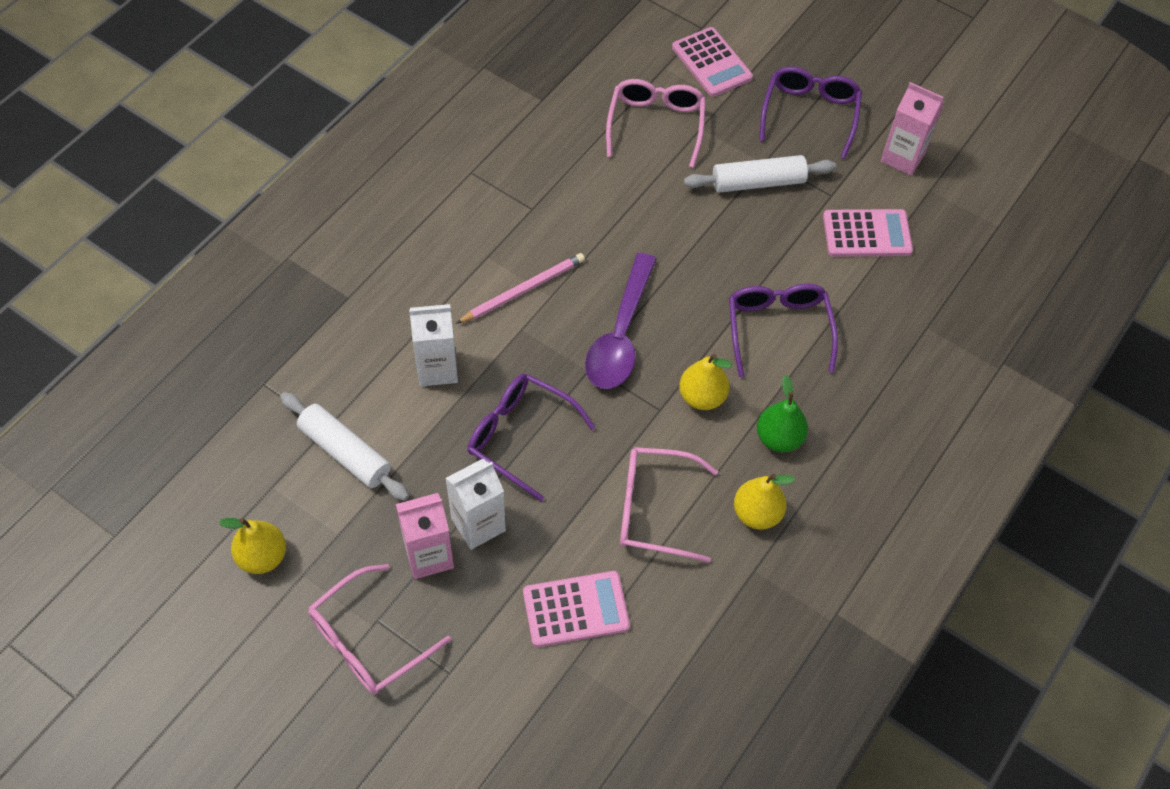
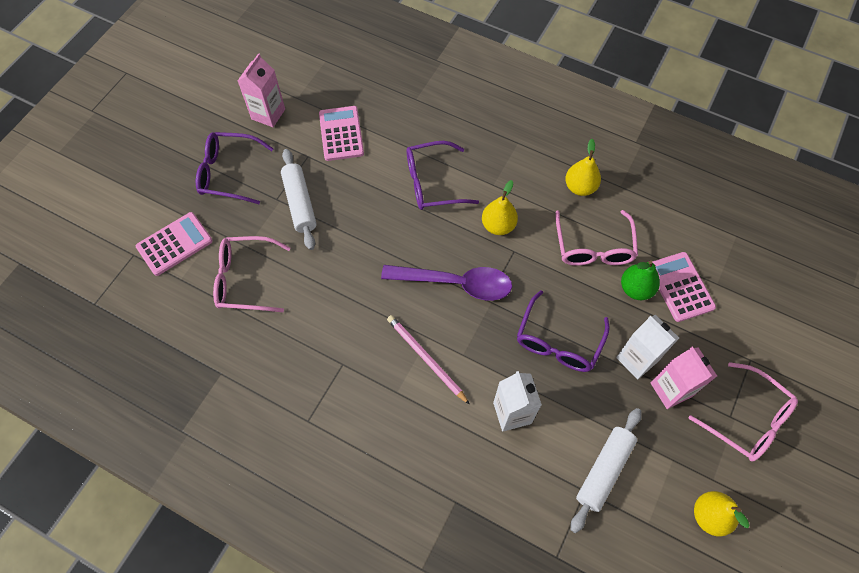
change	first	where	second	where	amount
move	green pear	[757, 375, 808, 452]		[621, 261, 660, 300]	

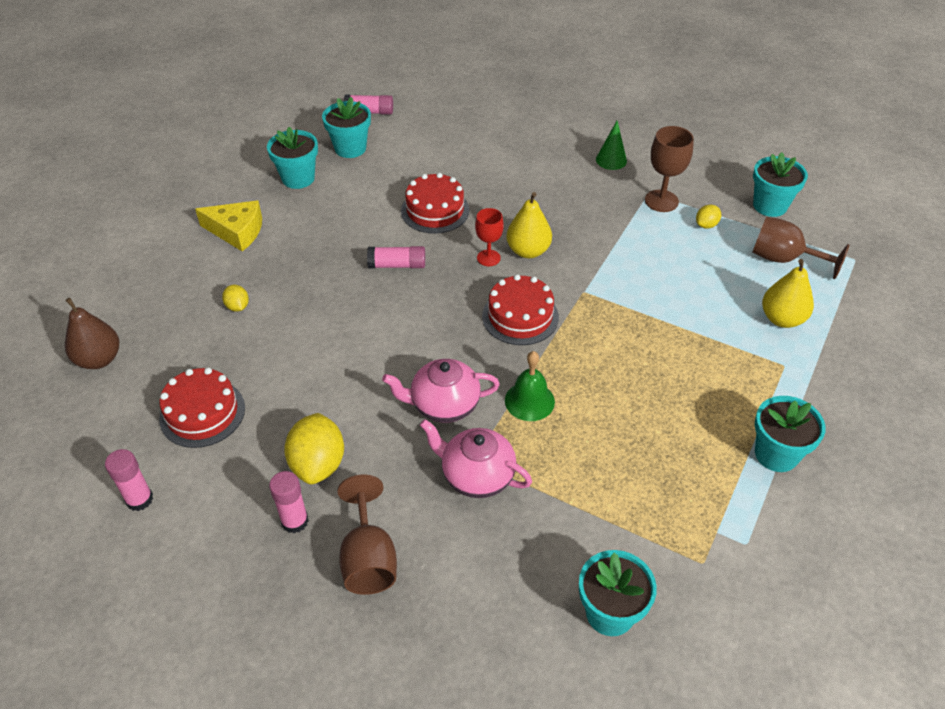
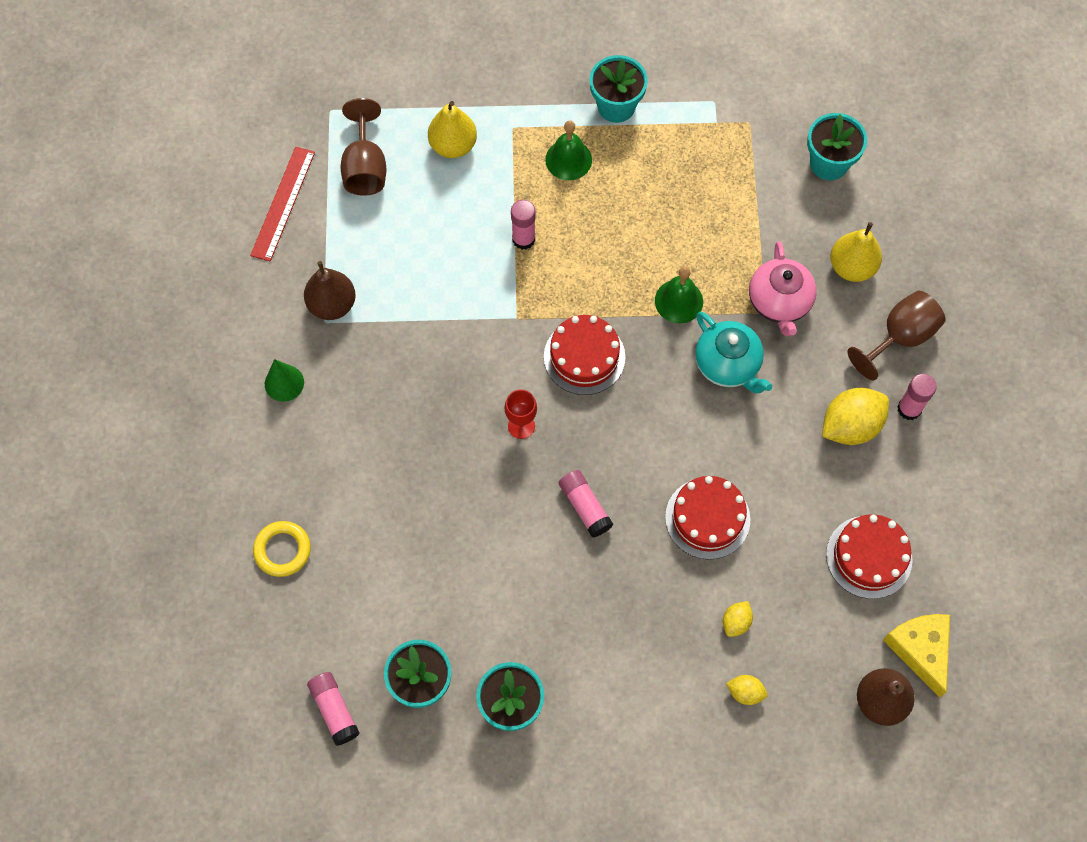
change	first	where	second	where	amount
replace	turquoise flower pot	[753, 152, 808, 217]	red ruler	[250, 147, 315, 261]	
insert			yellow ring	[253, 521, 311, 577]	
replace	brown goblet	[645, 126, 694, 212]	brown pear	[304, 261, 356, 320]	
move	pink glue stick	[105, 449, 153, 511]		[511, 200, 536, 250]	
insert			green bell	[545, 121, 592, 180]	
move	red cake	[401, 173, 469, 233]		[665, 476, 751, 560]	
recolor	pink teapot	[382, 359, 500, 423]	turquoise teapot	[695, 311, 772, 393]	
move	yellow lemon	[696, 205, 721, 229]		[726, 675, 767, 705]	
move	yellow pear	[506, 192, 552, 258]		[830, 222, 882, 282]	
move	yellow cheese	[195, 200, 262, 251]		[883, 614, 950, 697]	

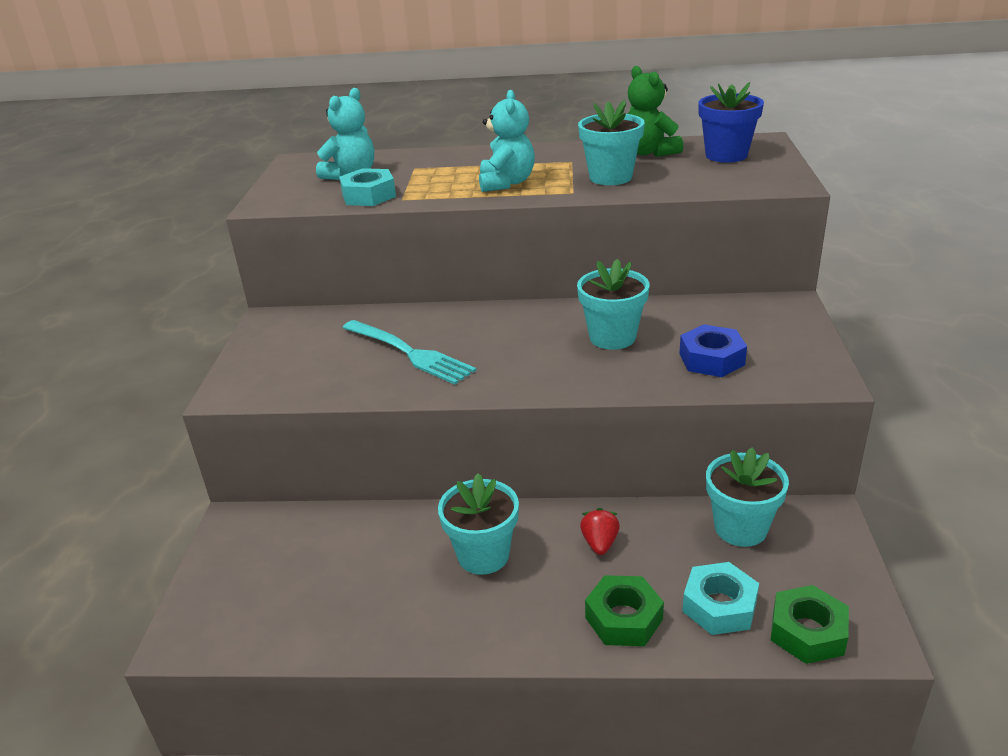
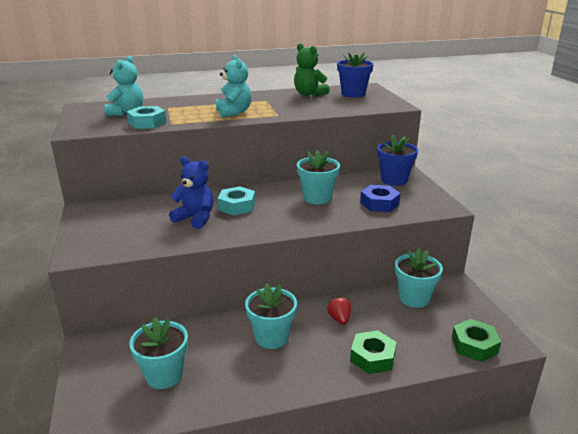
change	first	where	second	where	amount
move	turquoise flower pot	[578, 100, 645, 185]		[130, 317, 188, 389]	
replace	turquoise fork	[343, 320, 476, 385]	blue teddy bear	[169, 157, 214, 229]	
move	turquoise nut	[682, 562, 759, 635]		[218, 186, 255, 215]	
insert			blue flower pot	[377, 134, 418, 186]	

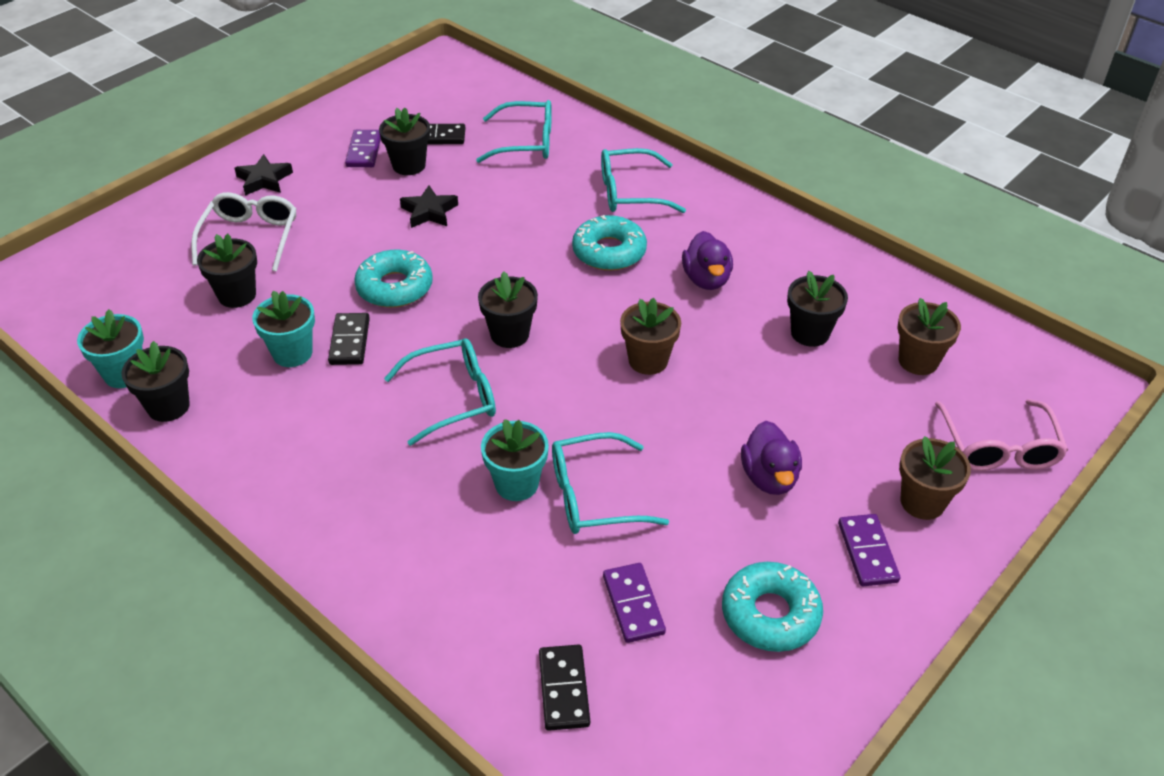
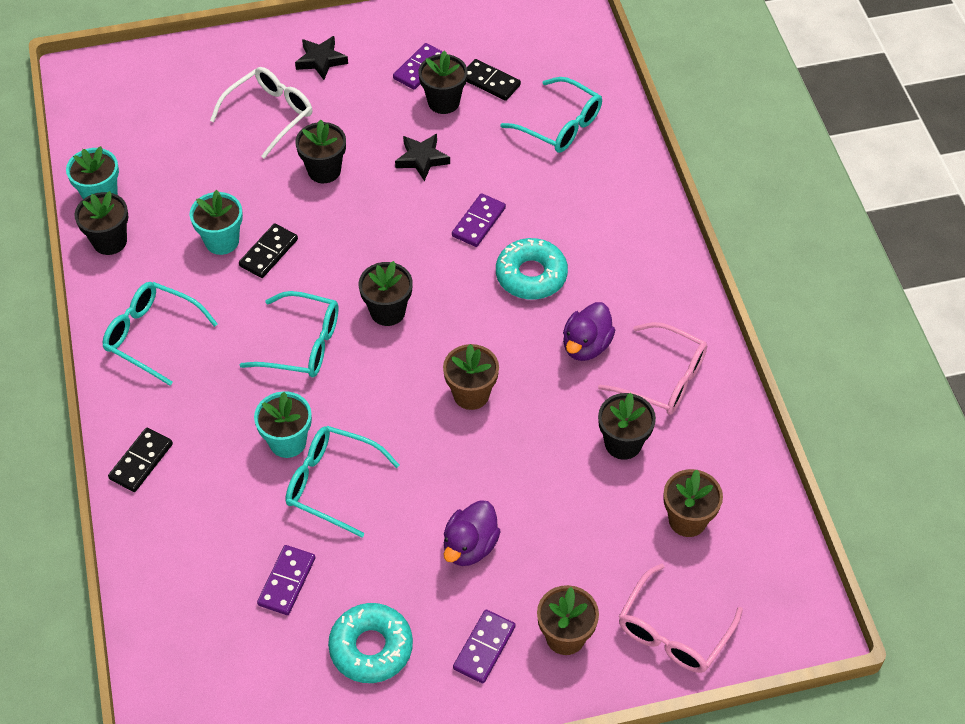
change	first	where	second	where	amount
move	turquoise glasses	[601, 148, 686, 213]		[102, 282, 218, 386]	
move	black domino	[539, 645, 590, 731]		[108, 428, 173, 492]	
move	black flower pot	[197, 234, 257, 308]		[295, 119, 346, 183]	
insert			purple domino	[452, 193, 506, 247]	
insert			pink glasses	[598, 322, 707, 415]	
delete	turquoise donut	[354, 250, 433, 308]			

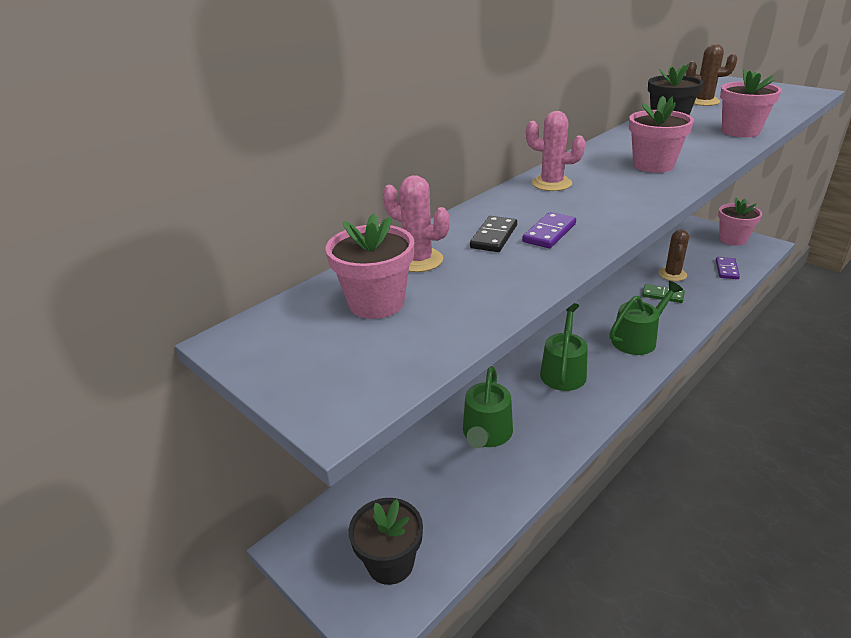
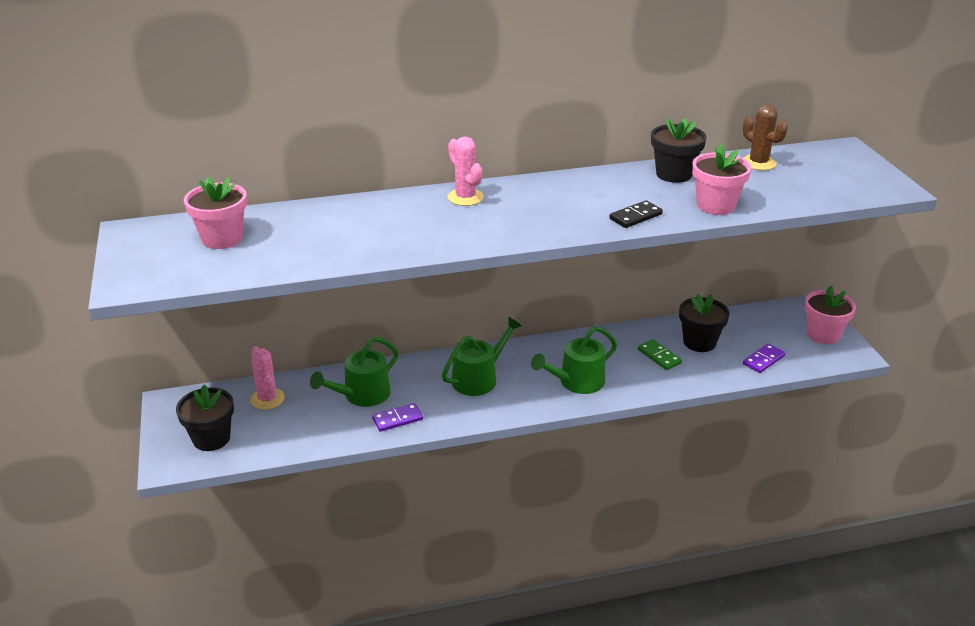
change	first	where	second	where	amount
move	pink cactus	[383, 175, 450, 272]		[250, 346, 285, 410]	
move	purple domino	[522, 212, 576, 248]		[372, 403, 423, 432]	
rotate	green watering can	[610, 281, 683, 355]		[531, 326, 617, 394]	150 degrees clockwise
move	black domino	[470, 216, 517, 252]		[609, 200, 663, 228]	
replace	brown cactus	[658, 229, 689, 281]	black flower pot	[679, 294, 730, 352]	
delete	pink flower pot	[629, 96, 694, 173]			

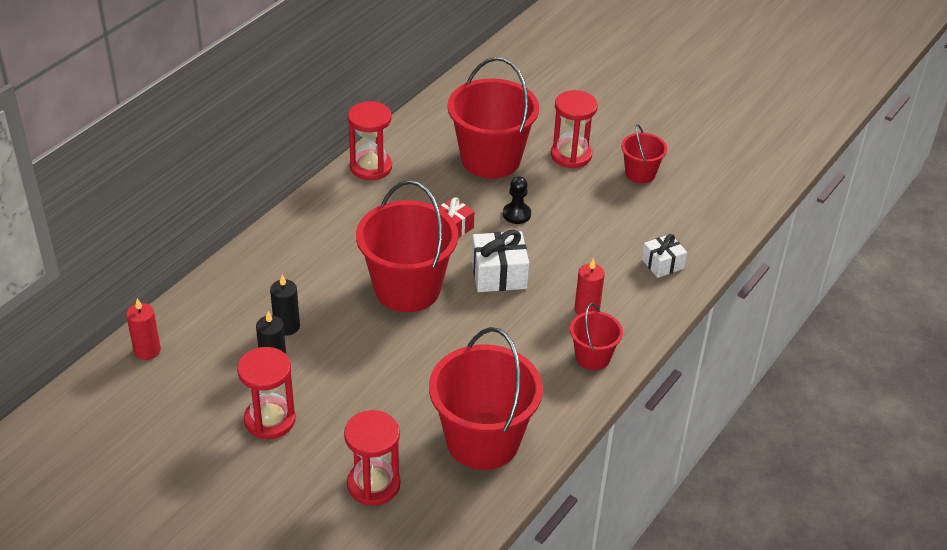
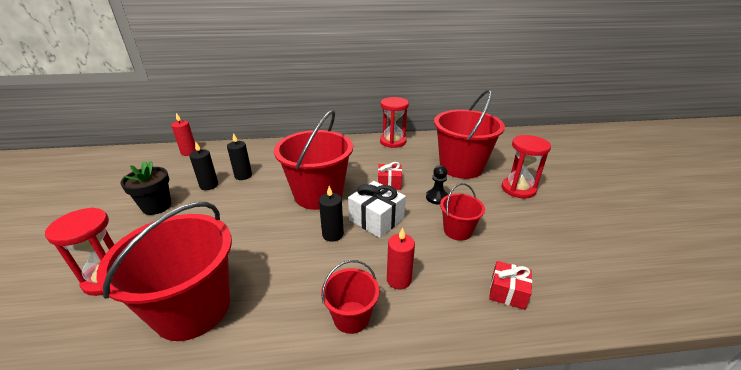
change	first	where	second	where	amount
replace	red hourglass	[237, 347, 296, 439]	black flower pot	[120, 161, 171, 215]	
insert			black candle	[319, 186, 344, 242]	
move	red bucket	[621, 124, 667, 183]		[440, 183, 485, 241]	
recolor	white gift	[642, 234, 687, 278]	red gift	[489, 261, 532, 310]	

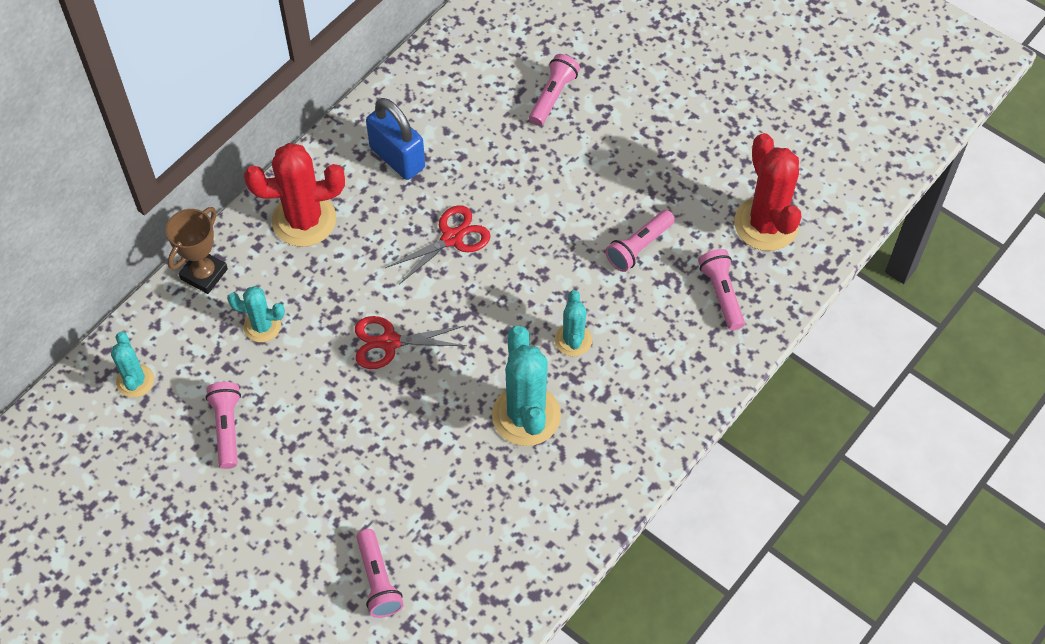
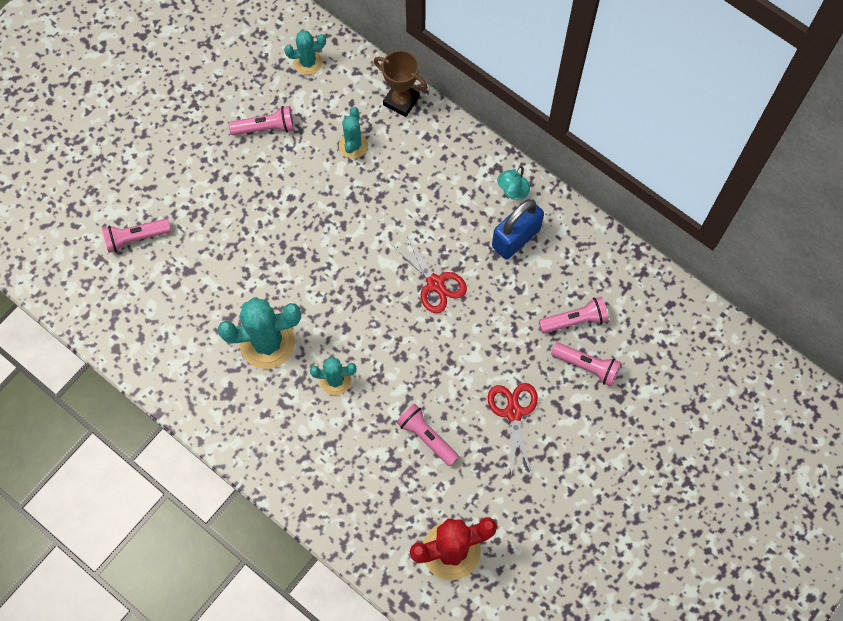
change	first	where	second	where	amount
move	red scissors	[355, 316, 467, 369]		[488, 383, 538, 474]	
insert			turquoise lamp	[497, 165, 530, 200]	
move	pink flashlight	[698, 249, 745, 330]		[539, 297, 609, 333]	
delete	red cactus	[244, 143, 345, 247]			

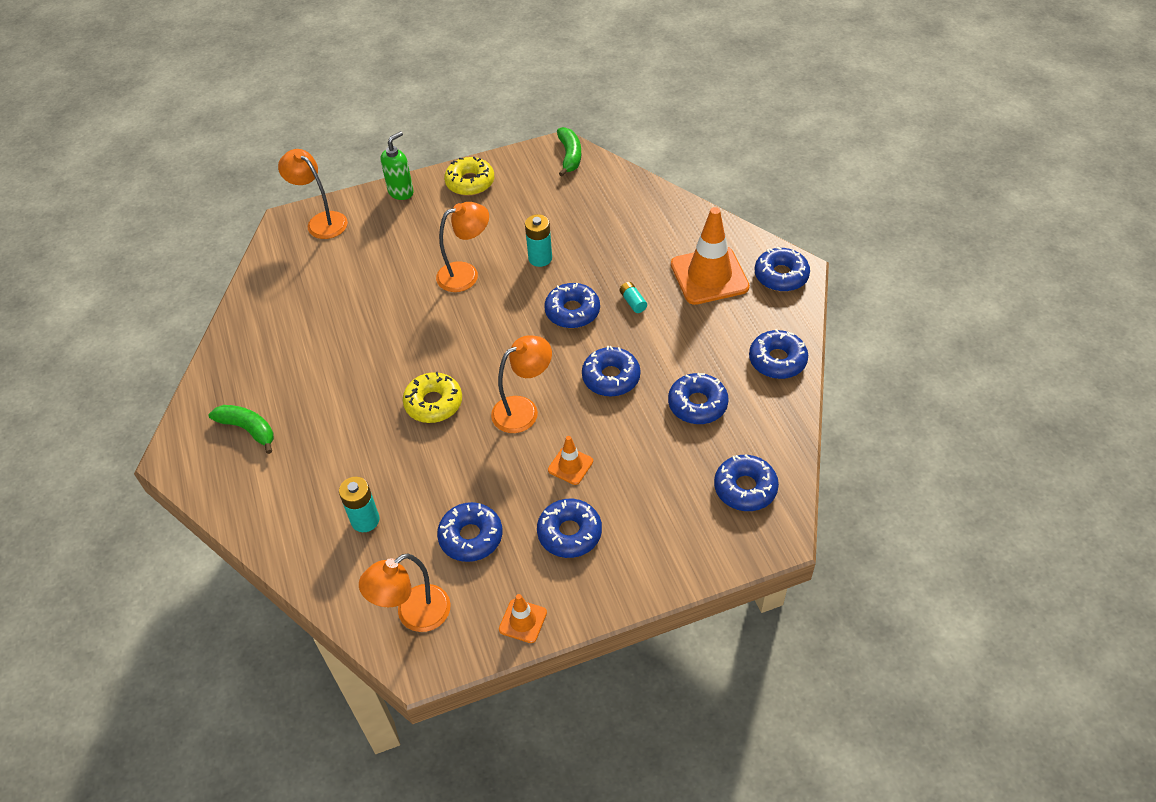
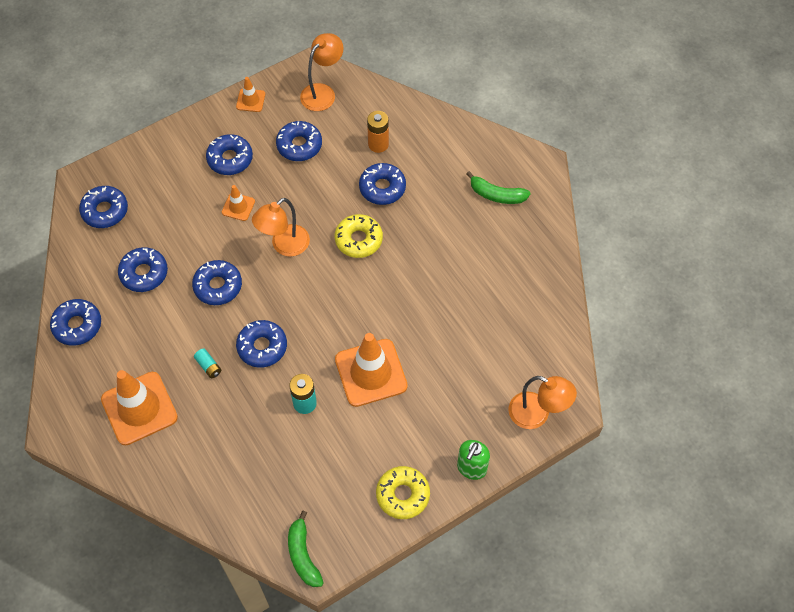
change	first	where	second	where	amount
replace	orange lamp	[436, 202, 489, 292]	orange traffic cone	[335, 333, 408, 407]	
move	blue donut	[755, 247, 810, 292]		[359, 163, 406, 205]	
recolor	turquoise battery	[339, 477, 380, 532]	orange battery	[367, 111, 389, 153]	

